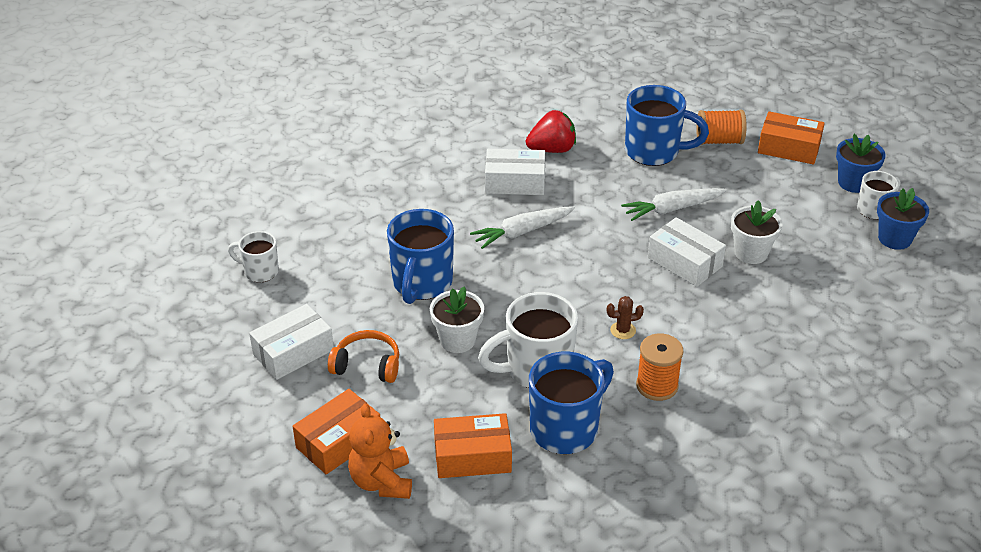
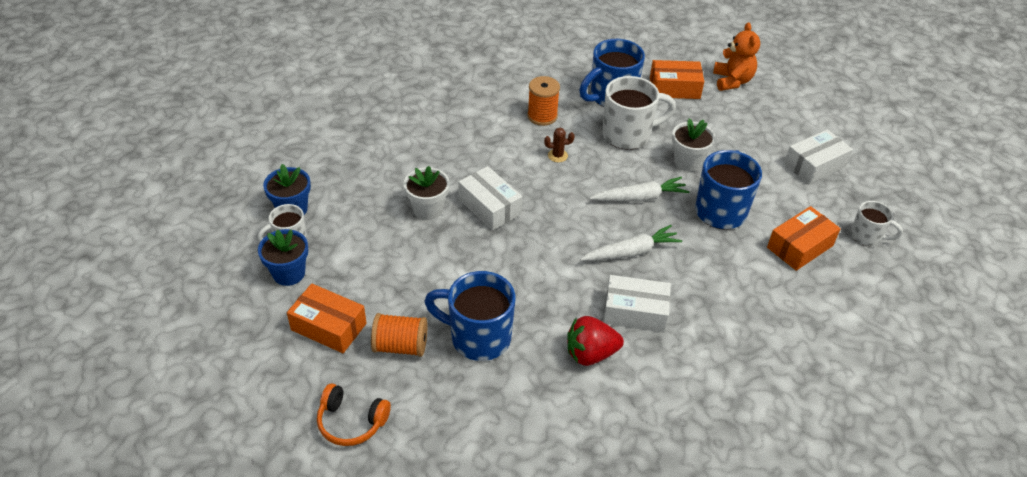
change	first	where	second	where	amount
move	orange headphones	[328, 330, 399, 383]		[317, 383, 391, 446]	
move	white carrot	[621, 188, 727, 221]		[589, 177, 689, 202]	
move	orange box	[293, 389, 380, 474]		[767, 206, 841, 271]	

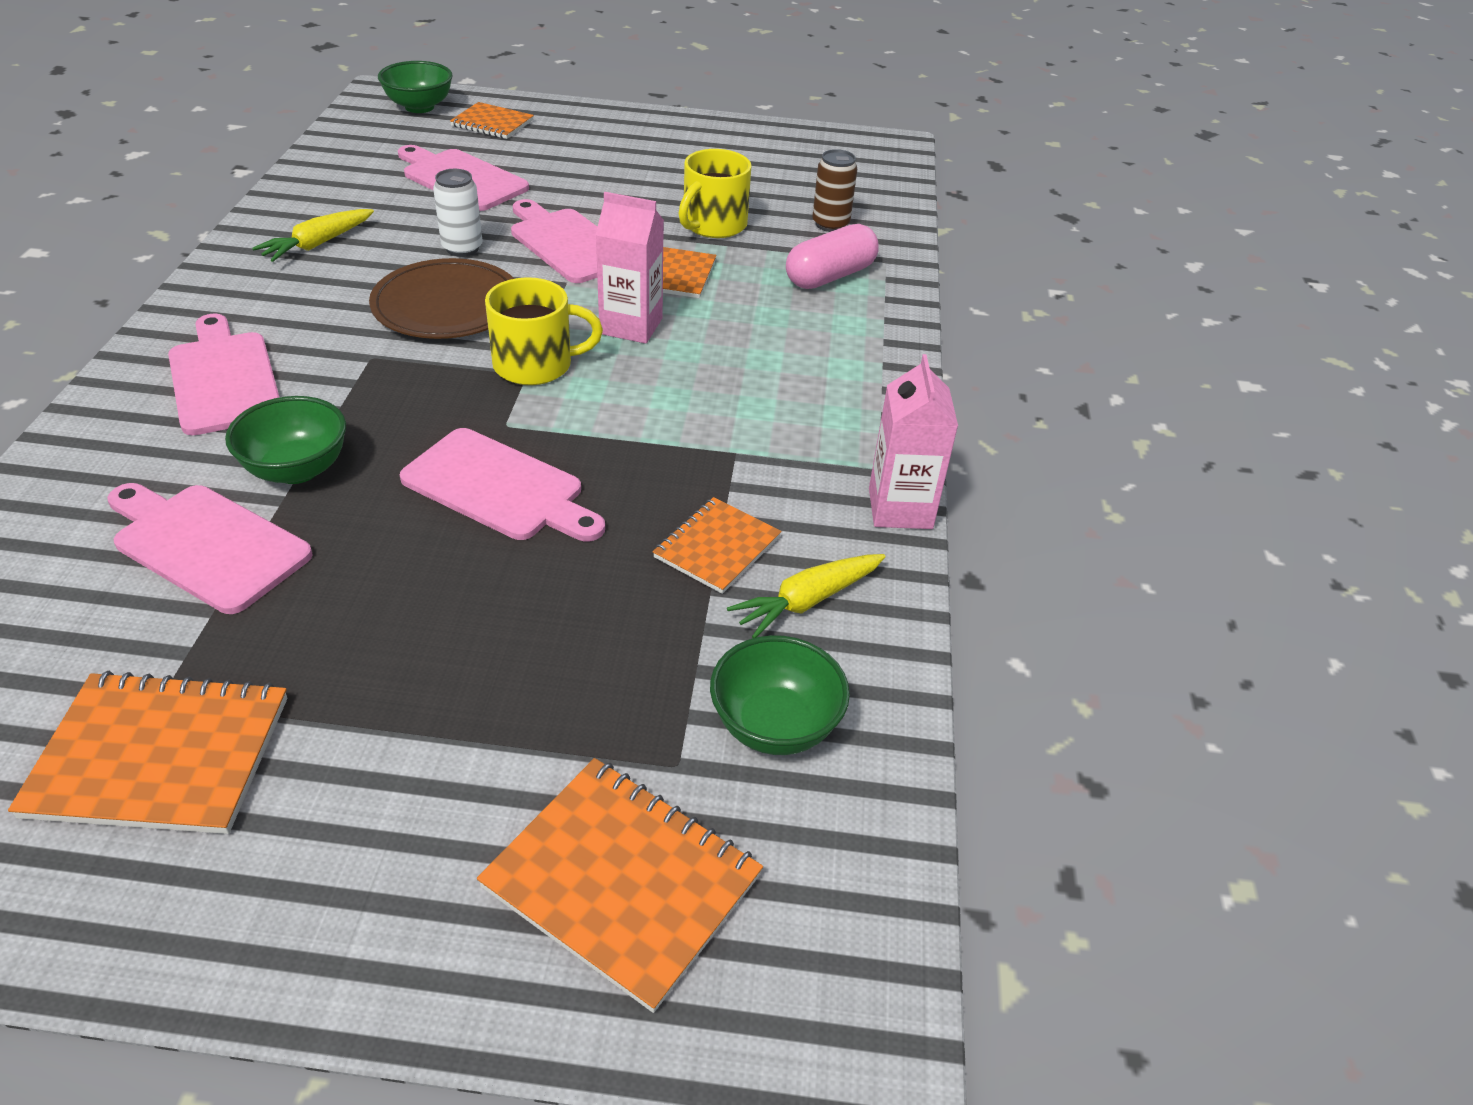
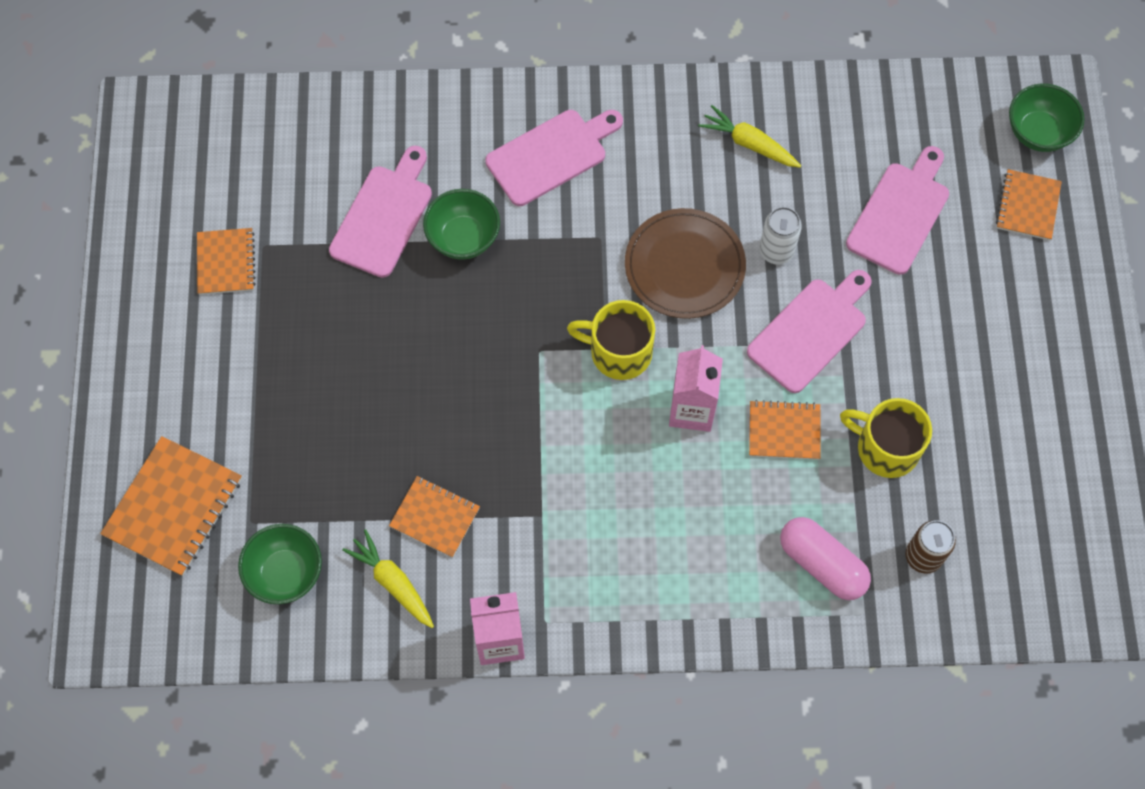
change	first	where	second	where	amount
resize	orange notebook	[8, 671, 287, 834]		[197, 228, 256, 295]	x0.62
rotate	yellow mug	[485, 277, 603, 385]		[567, 300, 655, 380]	120 degrees clockwise
delete	pink cutting board	[400, 428, 605, 541]			

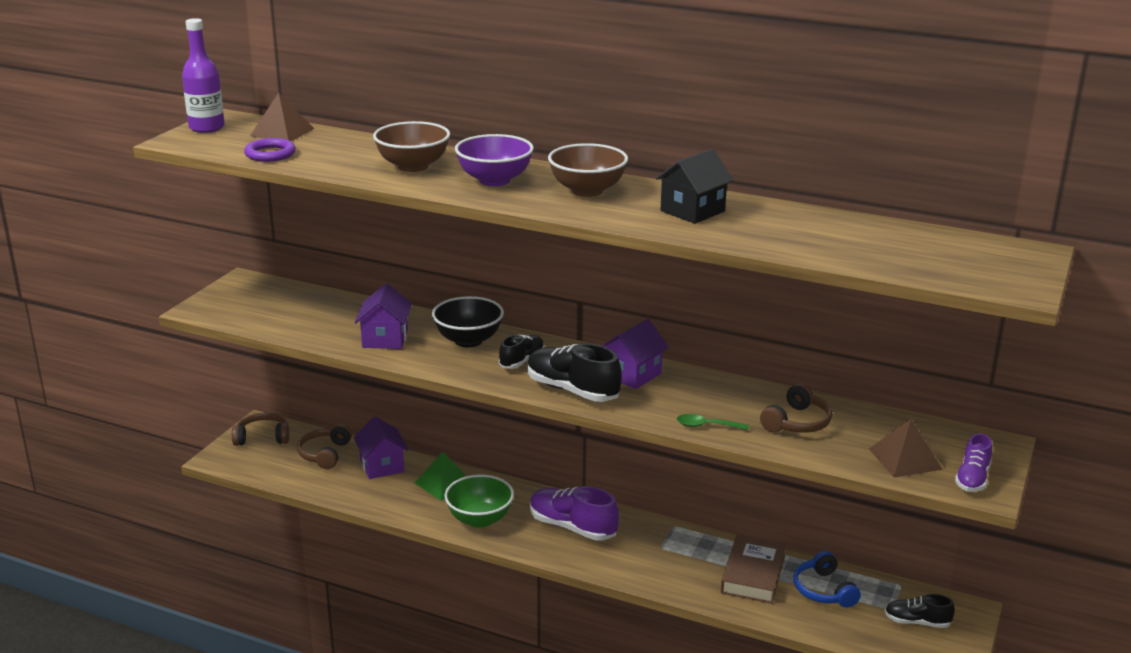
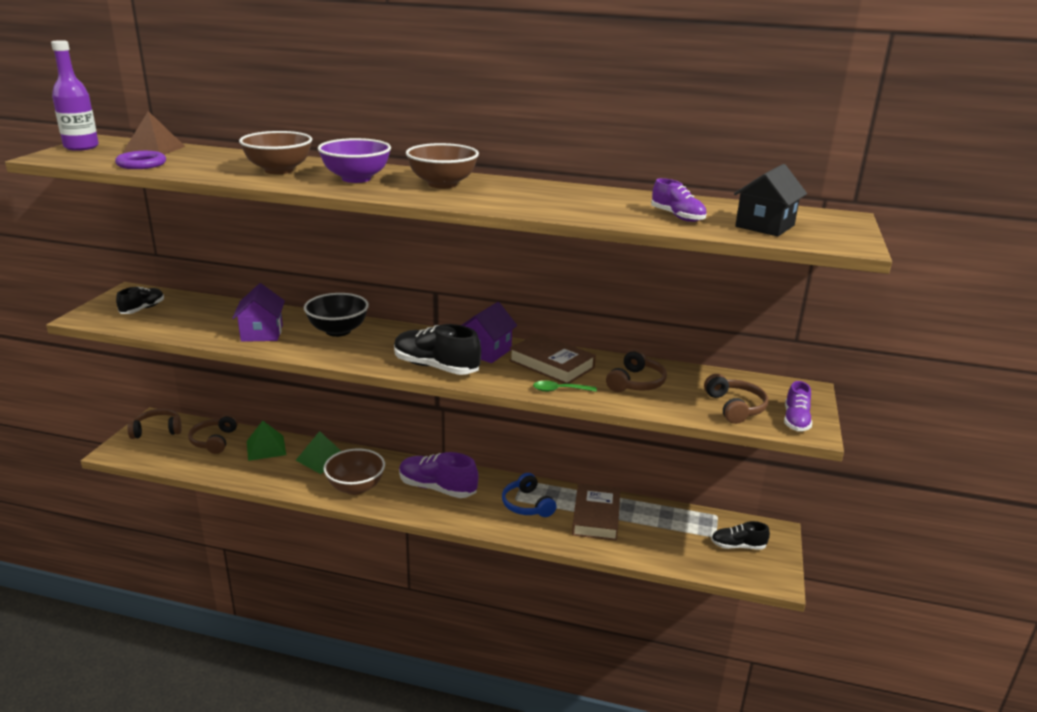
change	first	where	second	where	amount
move	black shoe	[499, 335, 545, 369]		[116, 286, 164, 314]	
replace	purple house	[354, 416, 408, 479]	green pyramid	[247, 421, 286, 461]	
recolor	green bowl	[444, 474, 514, 528]	brown bowl	[323, 448, 385, 495]	
move	blue headphones	[794, 551, 861, 607]		[502, 473, 556, 517]	
insert			brown book	[509, 333, 596, 384]	
insert			purple shoe	[651, 178, 707, 222]	
replace	brown pyramid	[869, 418, 943, 477]	brown headphones	[704, 374, 768, 424]	
move	black house	[656, 149, 734, 224]		[734, 164, 807, 236]	

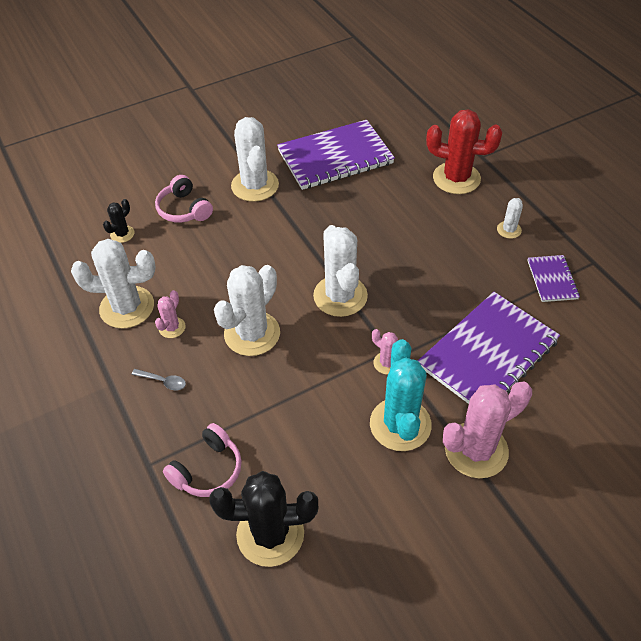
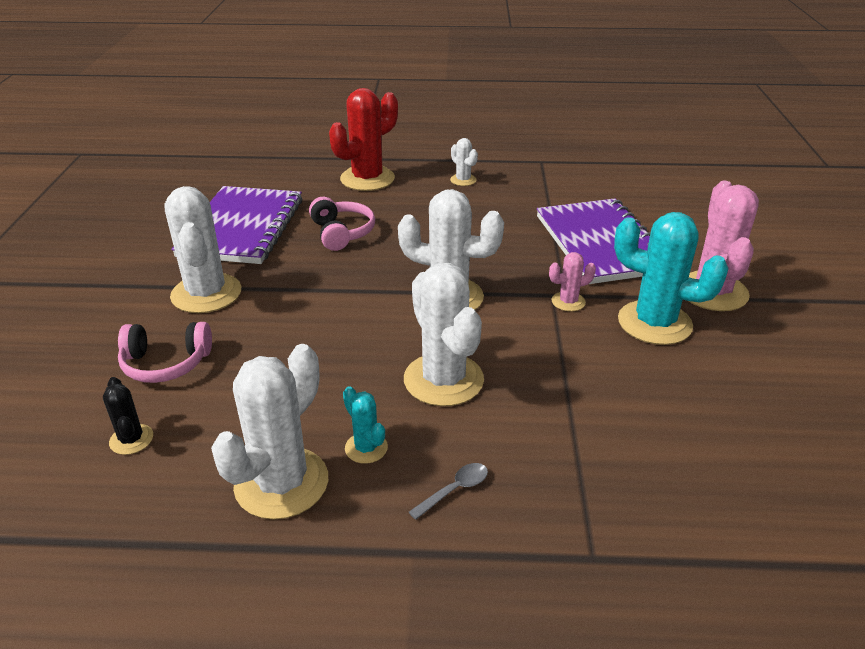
change	first	where	second	where	amount
rotate	white cactus	[231, 117, 279, 202]		[165, 186, 242, 313]	60 degrees clockwise
move	pink headphones	[163, 423, 242, 497]		[309, 197, 375, 251]	
recolor	pink cactus	[155, 290, 186, 338]	turquoise cactus	[343, 386, 388, 464]	
delete	black cactus	[209, 471, 318, 567]			
delete	purple notebook	[527, 255, 580, 302]			

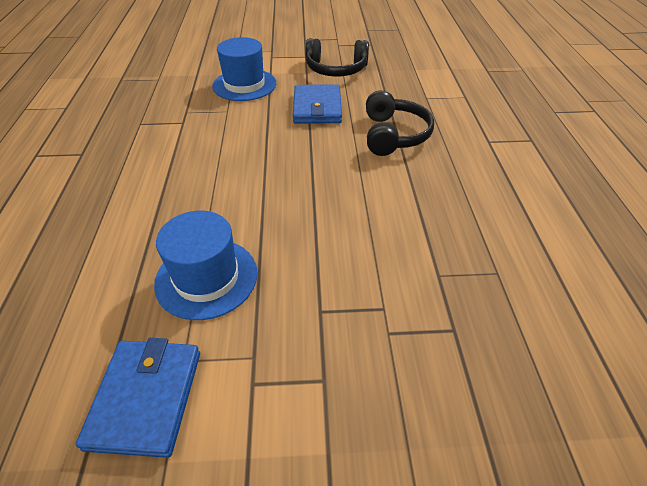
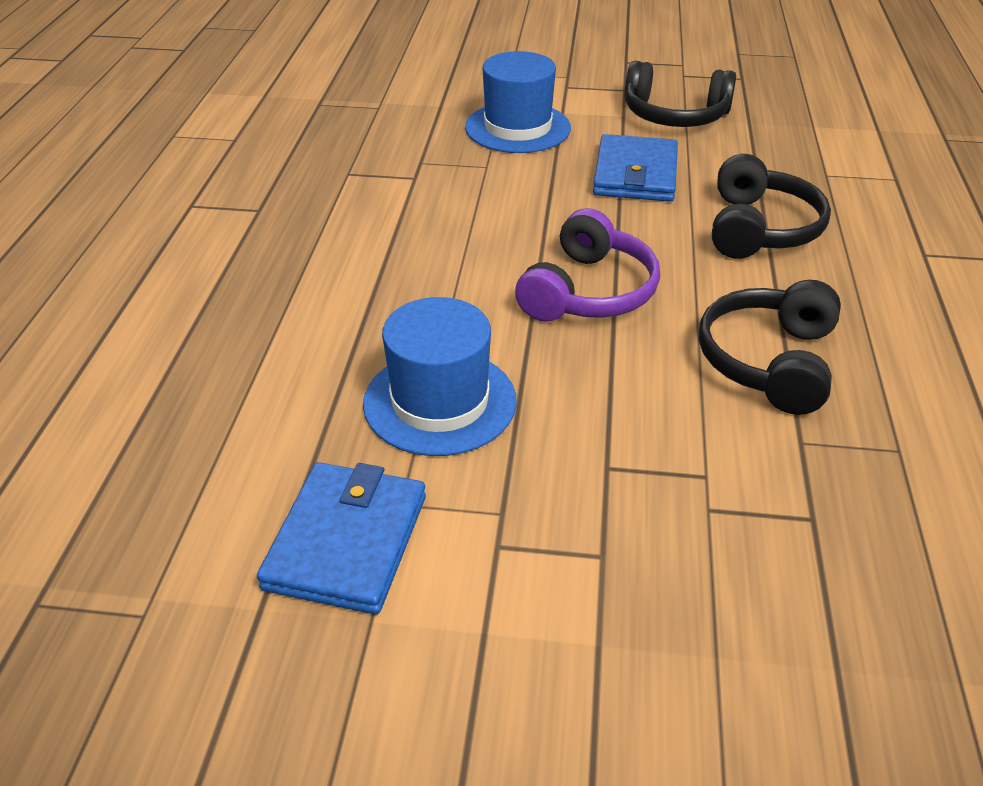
change	first	where	second	where	amount
insert			purple headphones	[515, 208, 660, 322]	
insert			black headphones	[699, 280, 841, 415]	

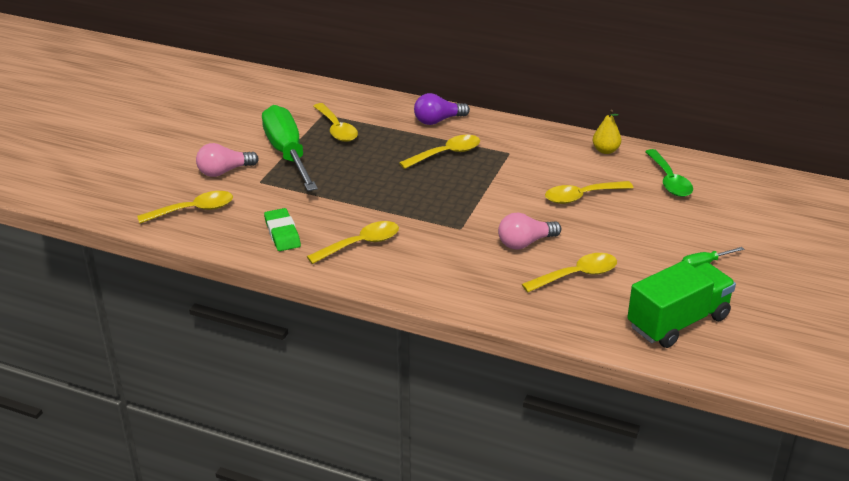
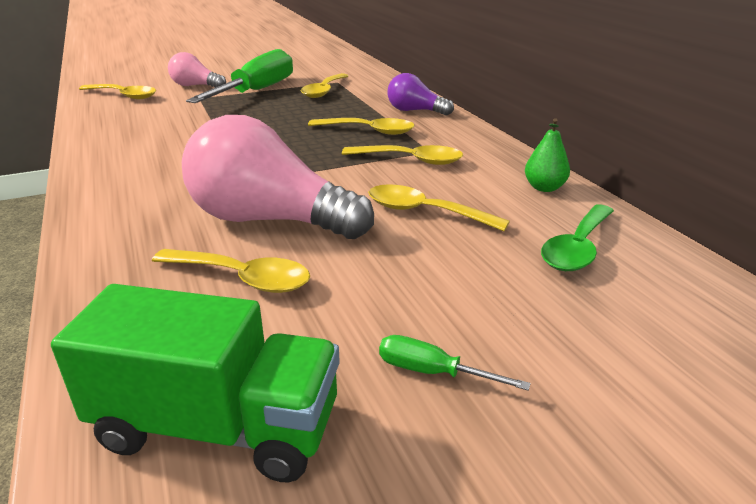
change	first	where	second	where	amount
resize	pink light bulb	[498, 213, 561, 249]		[182, 115, 374, 239]	x1.89
move	yellow spoon	[307, 221, 399, 264]		[342, 145, 463, 165]	
recolor	yellow pear	[592, 110, 621, 154]	green pear	[525, 118, 570, 192]	
delete	green eraser	[264, 208, 301, 251]			

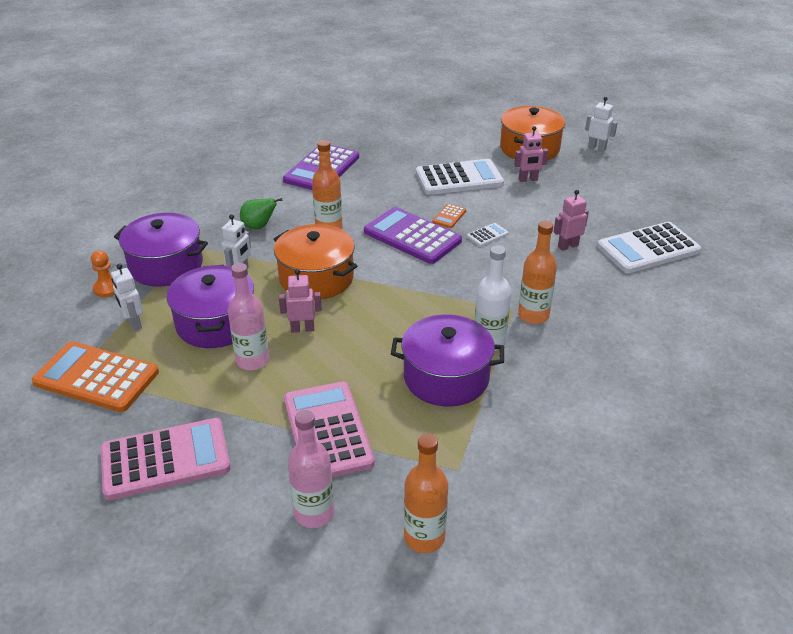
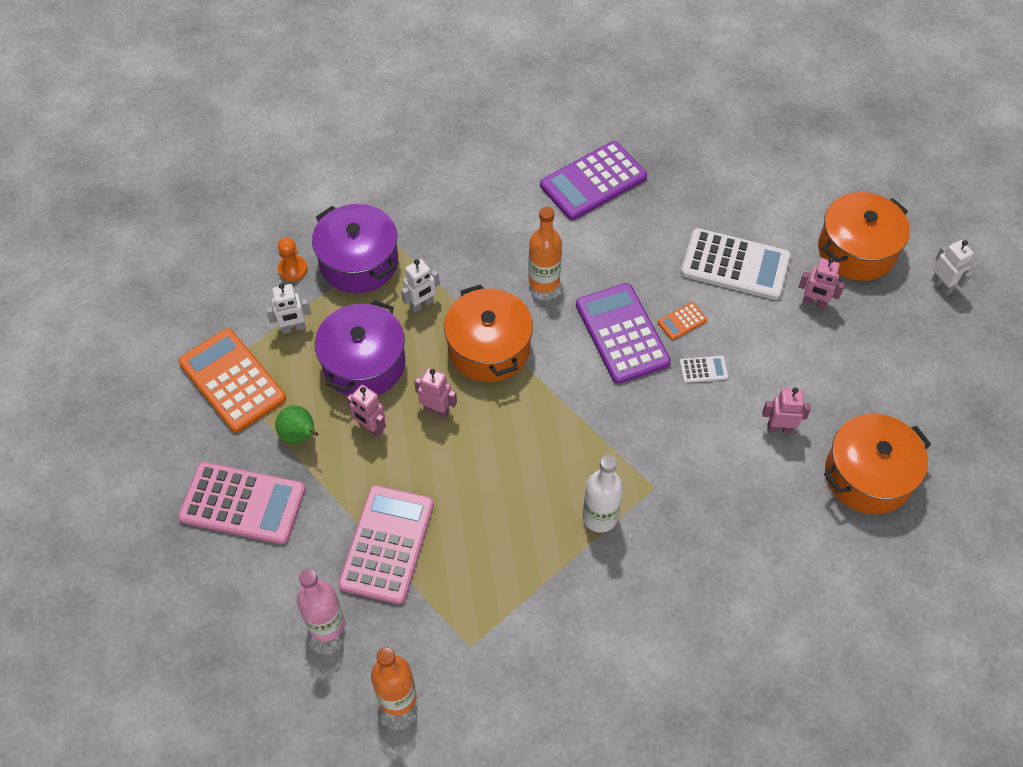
change	first	where	second	where	amount
rotate	white robot	[111, 264, 143, 331]		[266, 283, 311, 334]	105 degrees counterclockwise
move	green pear	[240, 198, 282, 229]		[275, 405, 319, 444]	
replace	pink bottle	[228, 263, 269, 371]	pink robot	[347, 385, 386, 437]	
replace	white calculator	[597, 222, 701, 273]	orange pot	[824, 414, 931, 514]	
delete	purple pot	[391, 314, 504, 407]			
delete	orange bottle	[518, 221, 557, 324]			

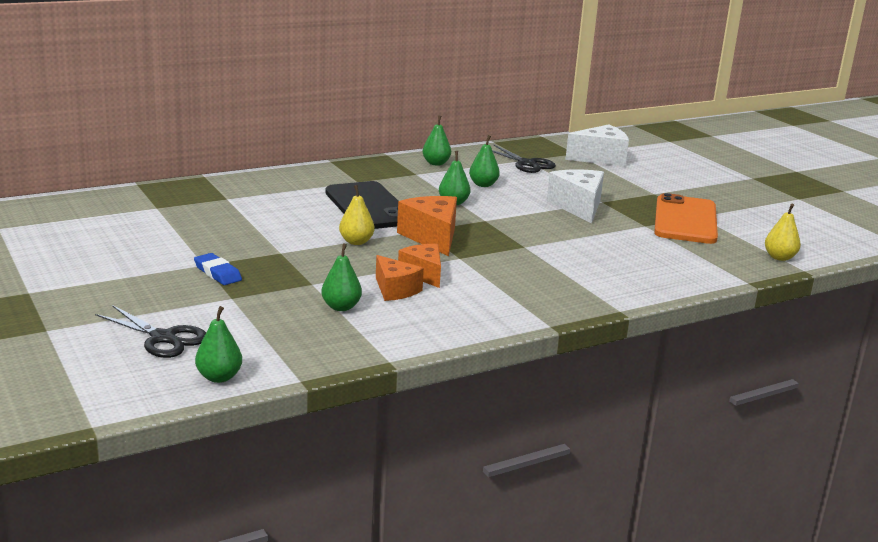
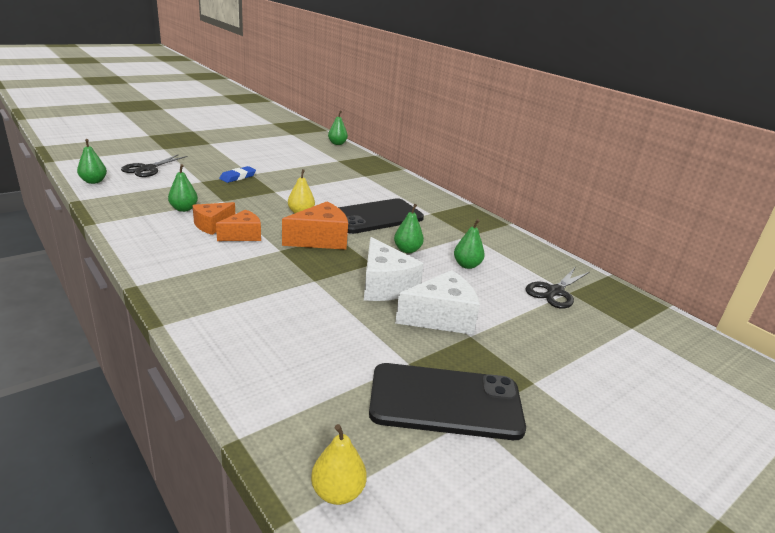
change	first	where	second	where	amount
move	green pear	[422, 115, 451, 166]		[328, 111, 348, 145]	
move	white cheese	[565, 124, 629, 166]		[364, 237, 424, 301]	
recolor	orange phone	[654, 193, 718, 244]	black phone	[369, 363, 526, 440]	

